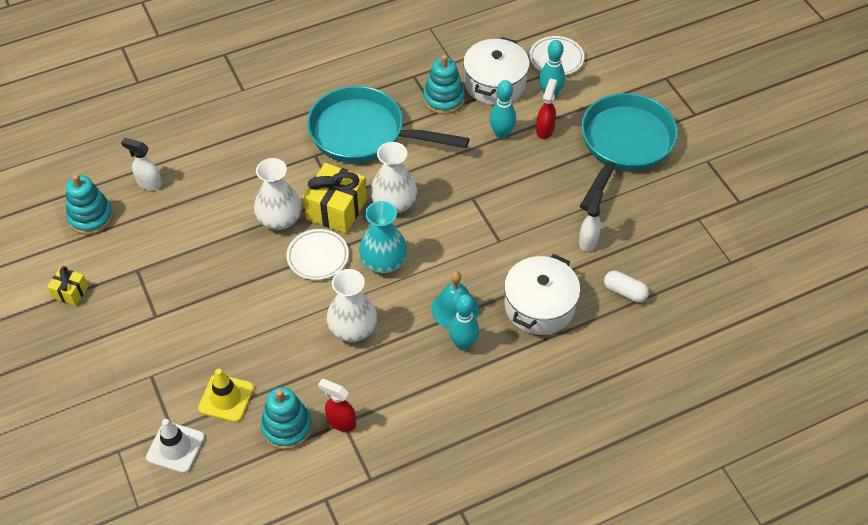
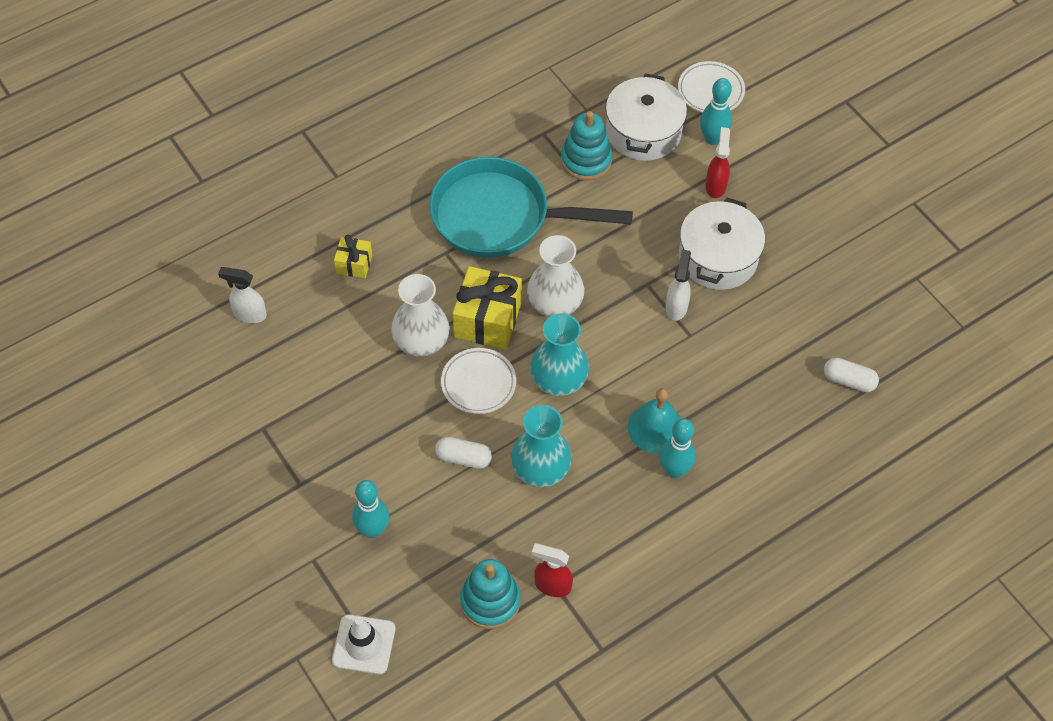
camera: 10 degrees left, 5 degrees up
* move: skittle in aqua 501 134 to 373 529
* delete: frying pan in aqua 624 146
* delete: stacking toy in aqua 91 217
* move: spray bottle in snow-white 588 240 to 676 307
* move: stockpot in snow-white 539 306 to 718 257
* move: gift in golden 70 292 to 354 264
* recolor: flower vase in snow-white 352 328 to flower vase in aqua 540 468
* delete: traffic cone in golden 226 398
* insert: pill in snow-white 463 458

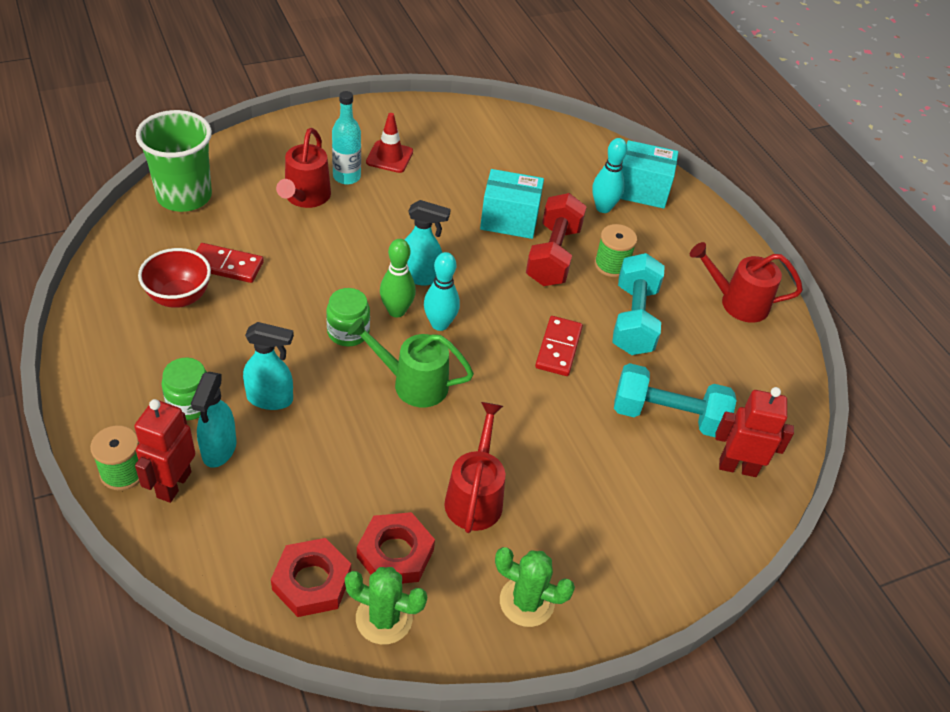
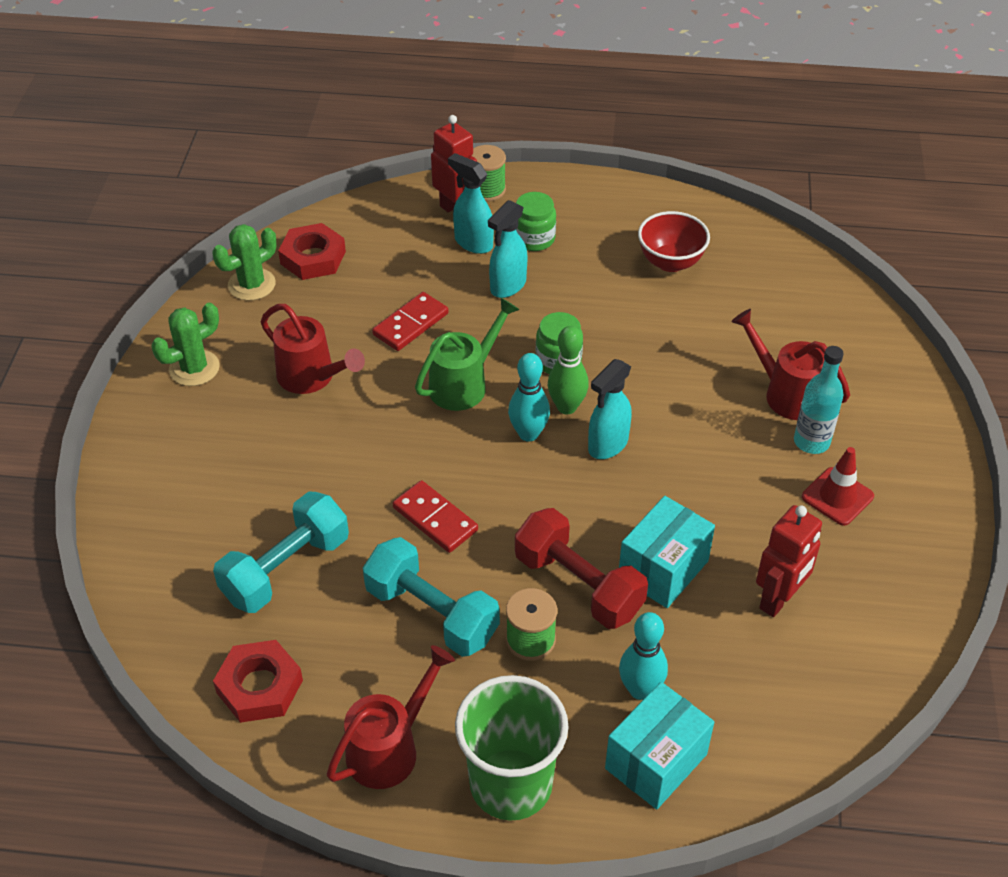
camera: 125 degrees right, 0 degrees up
* move: tumbler in green 184 196 to 511 784
* move: domino piece in scarlet 226 265 to 410 324
* move: robot in scarlet 737 467 to 779 599
* move: nut in scarlet 395 553 to 259 686

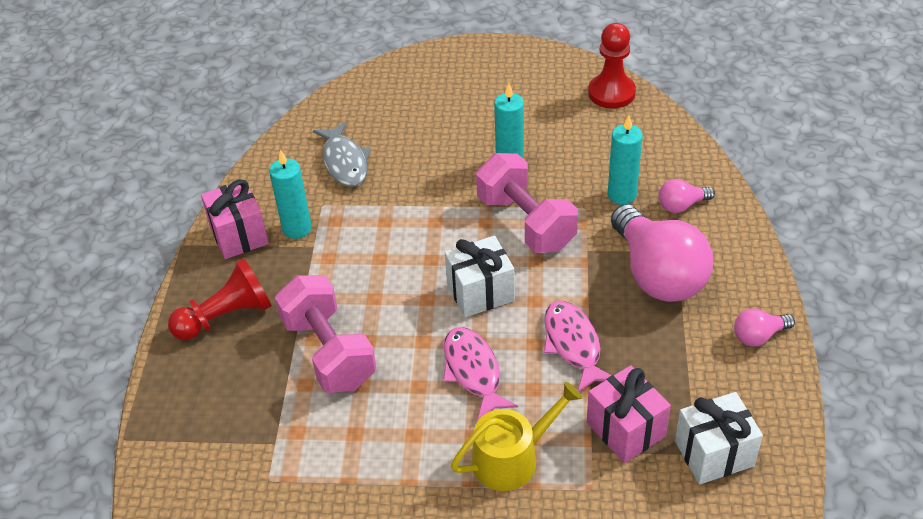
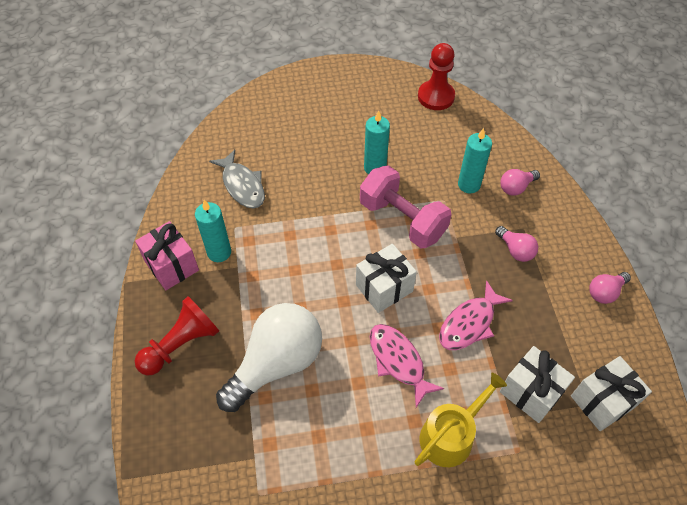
camera: 15 degrees left, 10 degrees up
* resize: lightbulb in pink 657 274 = 515 250 x0.45
* replace: dumbbell in pink 329 352 to lightbulb in snow-white 276 363
* rotate: fish in pink 573 344 = 469 323 105 degrees counterclockwise
* recolor: gift in pink 626 429 to gift in snow-white 531 392

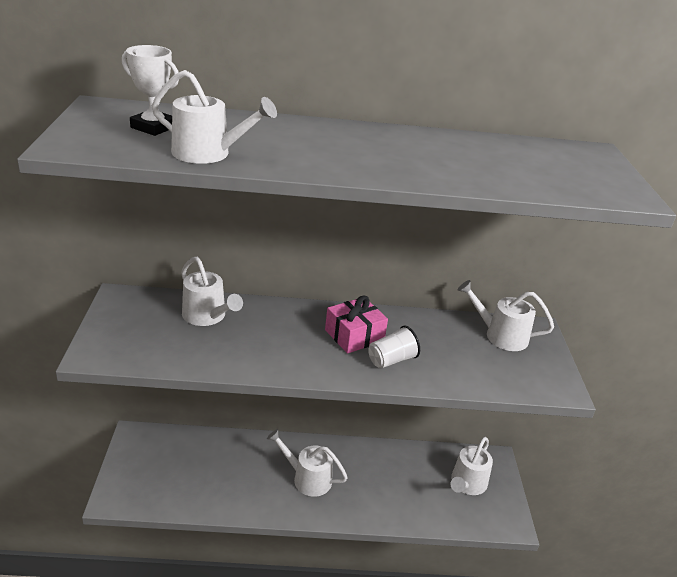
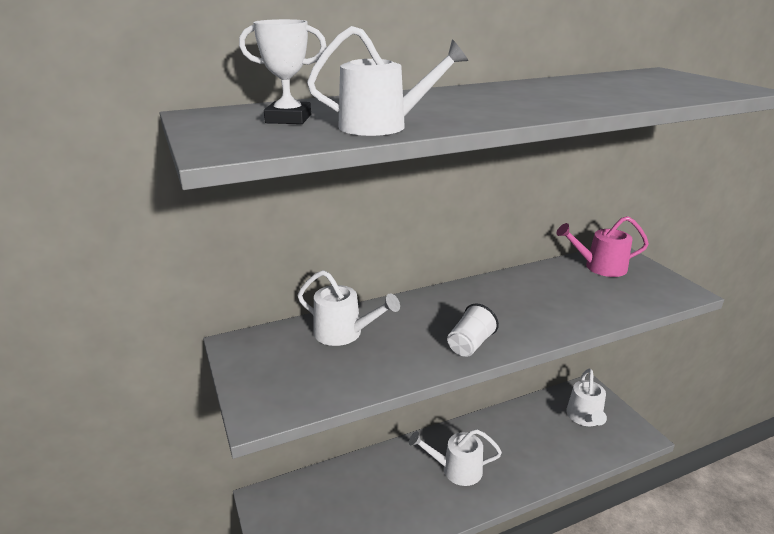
camera: 20 degrees left, 5 degrees down
* recolor: watering pot in snow-white 500 335 to watering pot in pink 600 267
* delete: gift in pink 354 335
* move: tumbler in snow-white 391 360 to 470 344

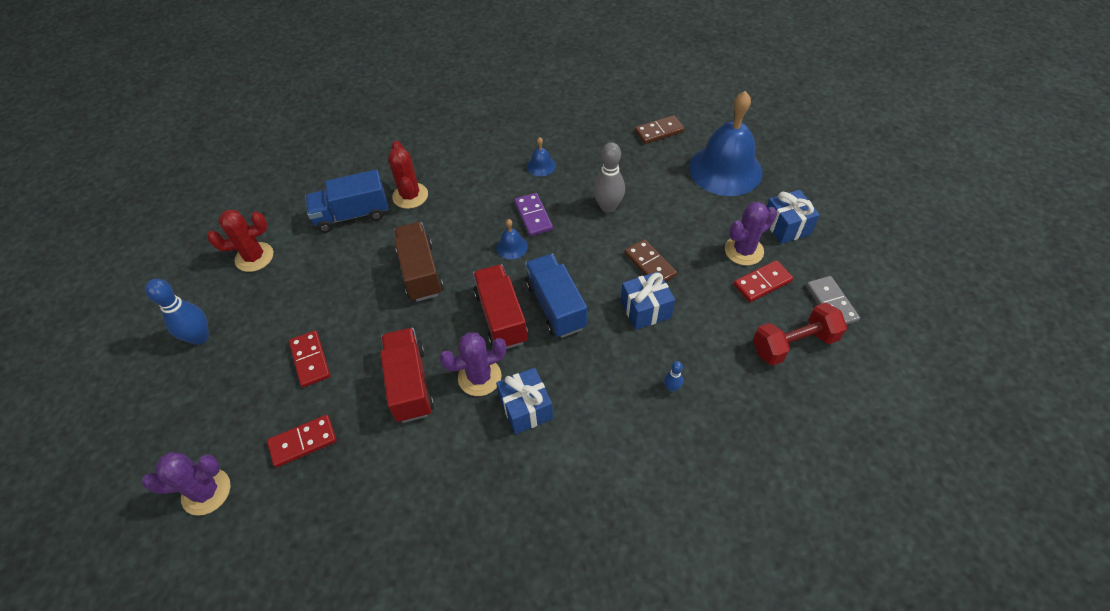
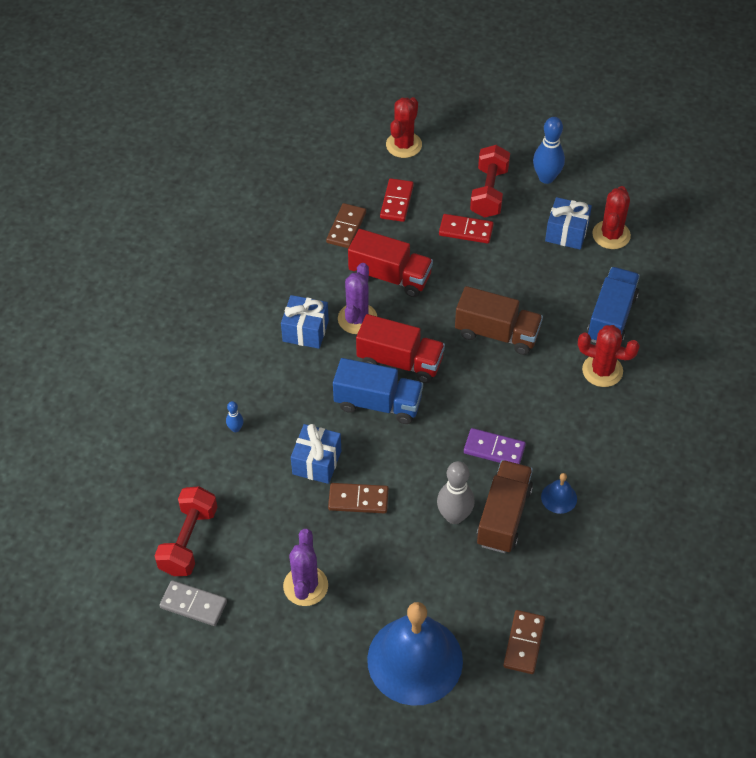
camera: 125 degrees right, 0 degrees up
* move: gift in cobalt 786 226 to 566 233
* delete: bell in cobalt 512 247
* delete: domino piece in scarlet 762 283
* recolor: cactus in purple 206 492 to cactus in scarlet 404 145
* insert: dumbbell in scarlet 489 192
* insert: domino piece in brown 346 227
* insert: truck in brown 503 516

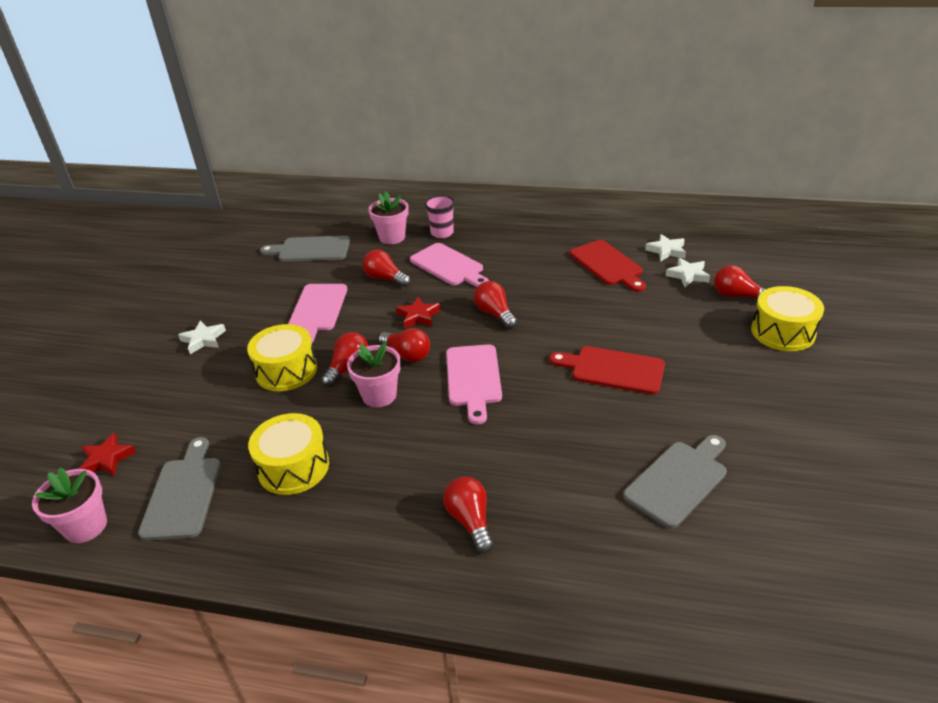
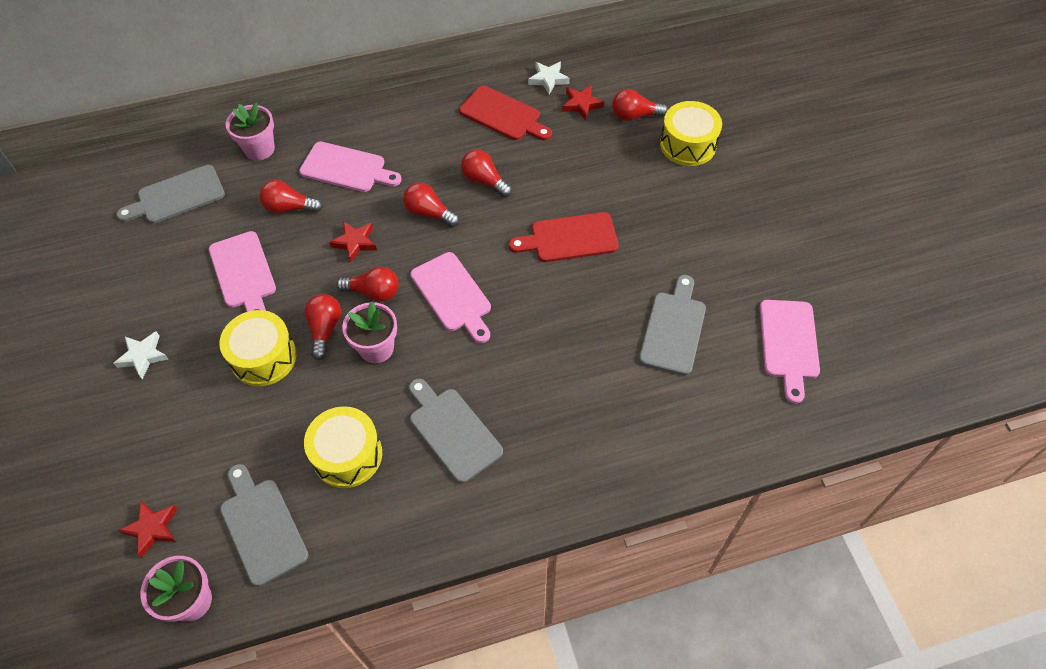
camera: 30 degrees left, 20 degrees up
* delete: tumbler in pink 442 233
* recolor: five-pointed star in snow-white 688 275 to five-pointed star in scarlet 581 104
* move: lightbulb in scarlet 470 521 to 484 181
* insert: chopping board in pink 788 344
* insert: chopping board in ash-grey 452 431

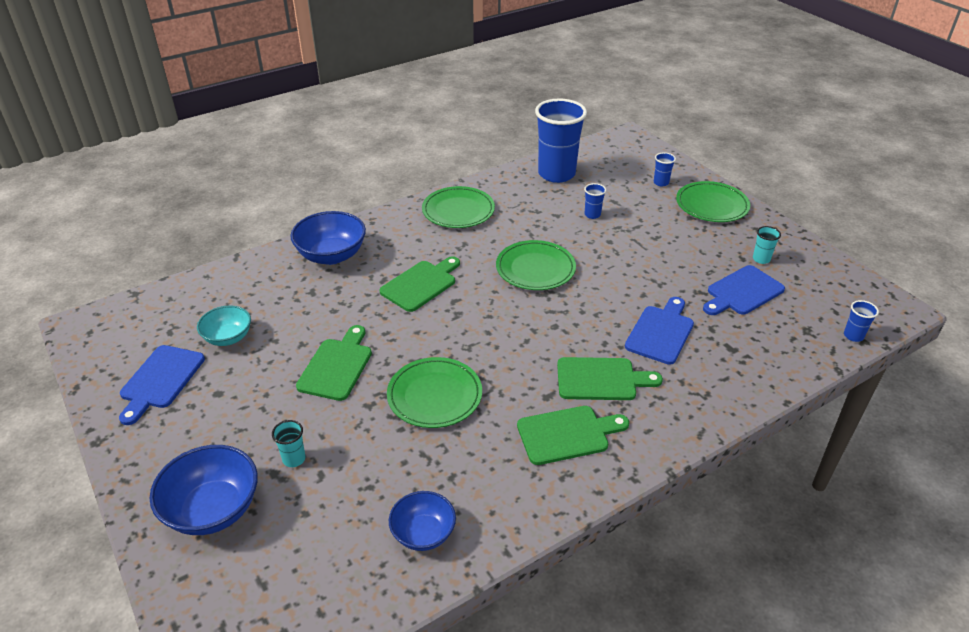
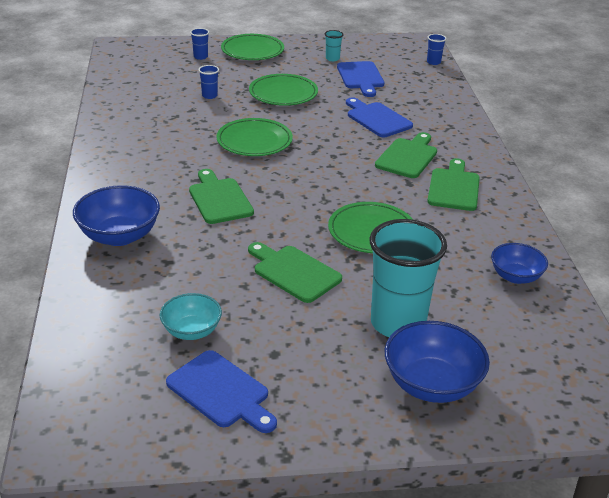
camera: 65 degrees left, 5 degrees down
* delete: tumbler in cobalt 556 174
* move: plate in green 458 211 to 283 93
* resize: tumbler in aqua 294 459 = 398 323 x2.46

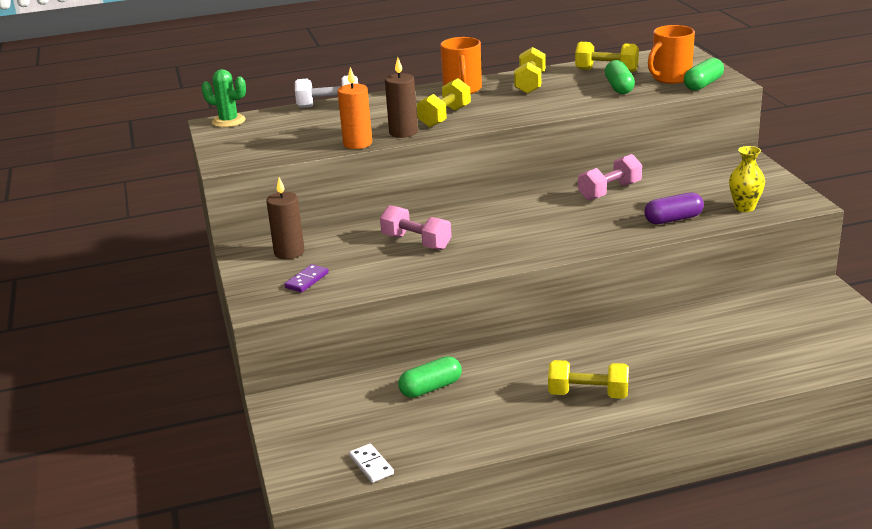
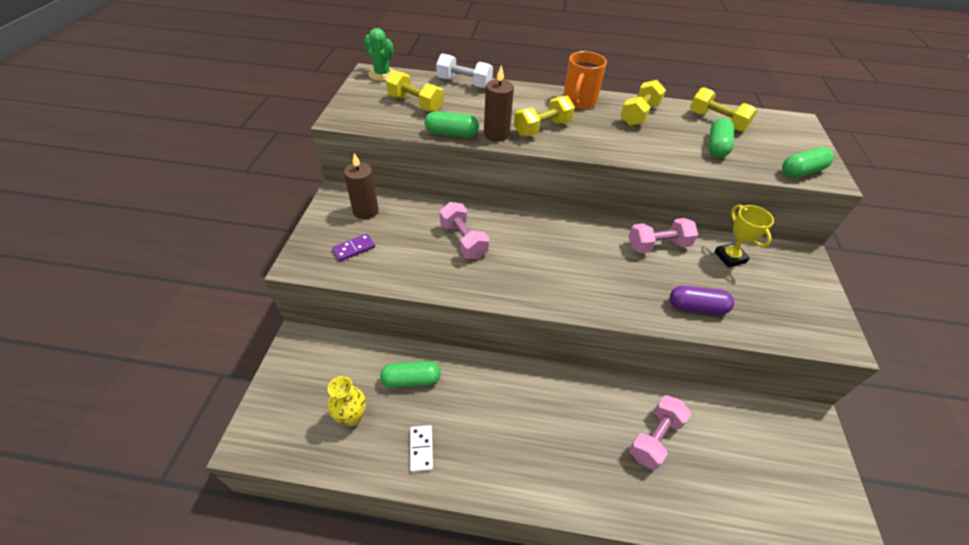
camera: 20 degrees right, 20 degrees up
* delete: mug in bright orange 670 78
* replace: wax candle in bright orange 357 143 to pill in green 451 134
* move: flower vase in golden 744 207 to 352 416
* move: dumbbell in golden 588 394 to 415 104
* move: domino piece in snow-white 371 465 to 421 449
* insert: trophy in golden 730 257
* insert: dumbbell in pink 654 437

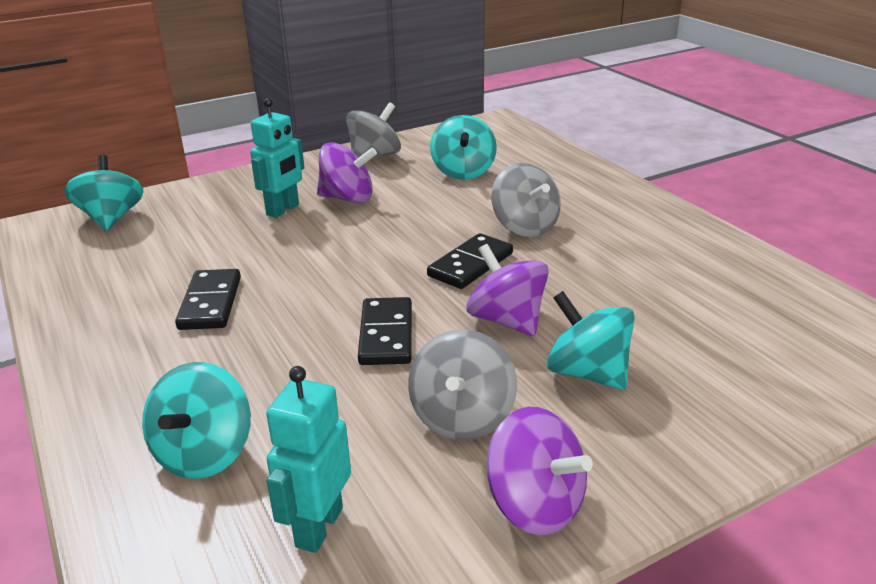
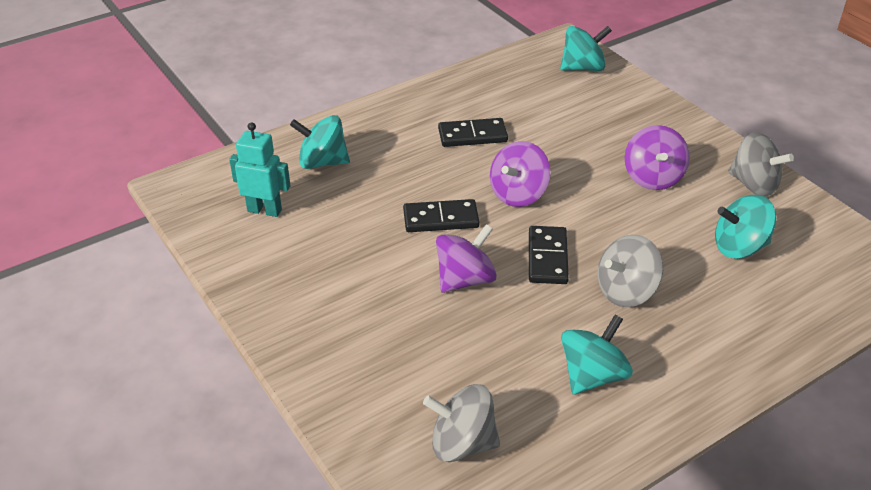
camera: 85 degrees right, 10 degrees up
* delete: robot in aqua 283 210
* rotate: domino piece in black 470 264 = 547 257 60 degrees clockwise
* move: whirligig in aqua 587 373 to 592 375
* move: whirligig in ash-grey 462 417 to 462 443
* move: whirligig in purple 535 504 to 518 194

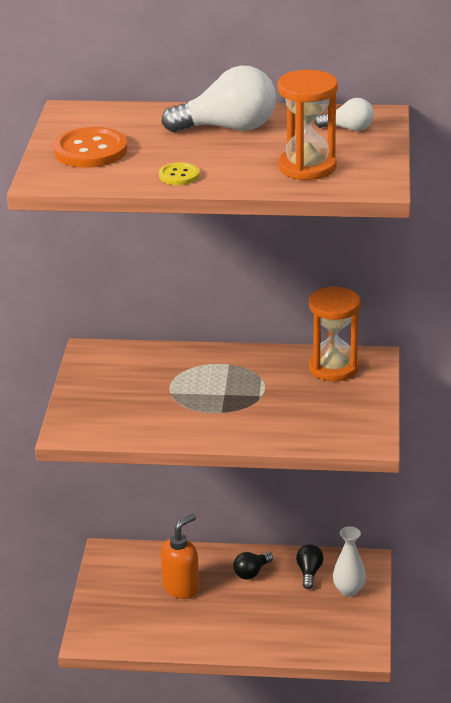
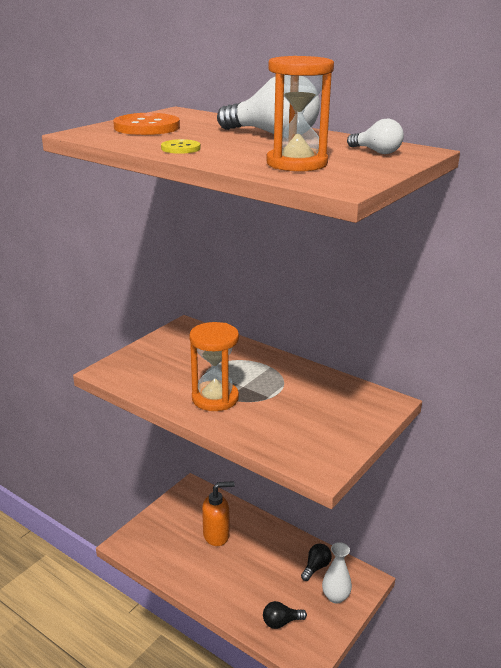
camera: 30 degrees right, 5 degrees down
* move: sandglass in bright orange 333 367 to 215 398
* move: lightbulb in black 251 572 to 281 622

